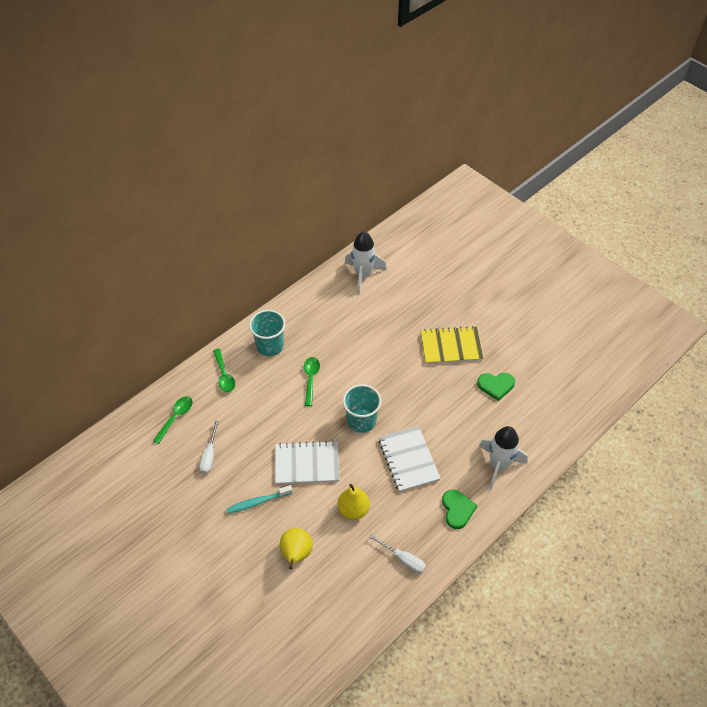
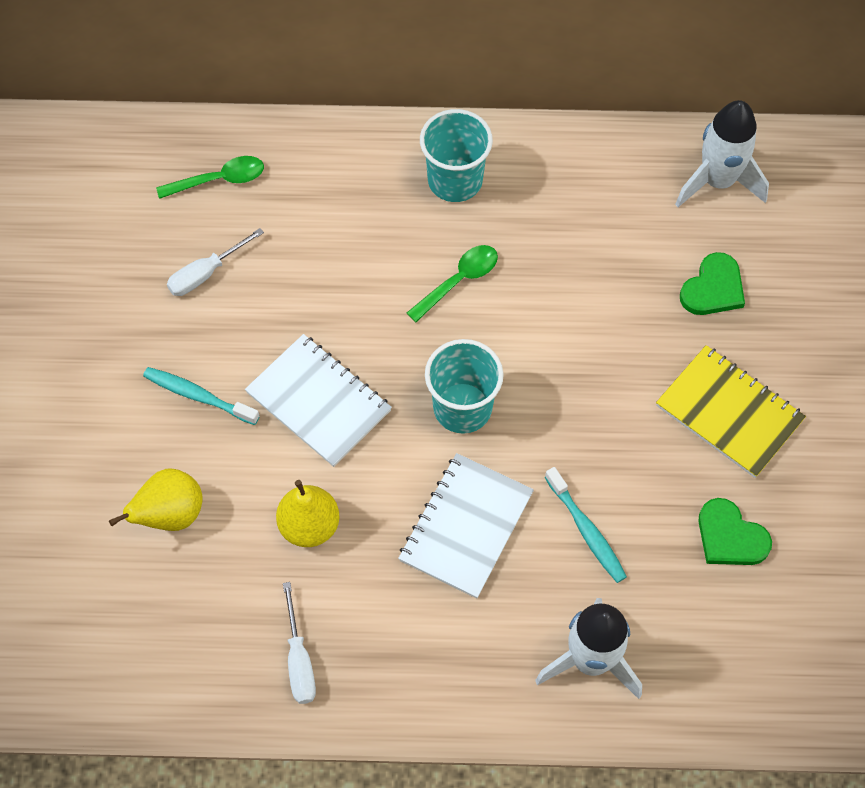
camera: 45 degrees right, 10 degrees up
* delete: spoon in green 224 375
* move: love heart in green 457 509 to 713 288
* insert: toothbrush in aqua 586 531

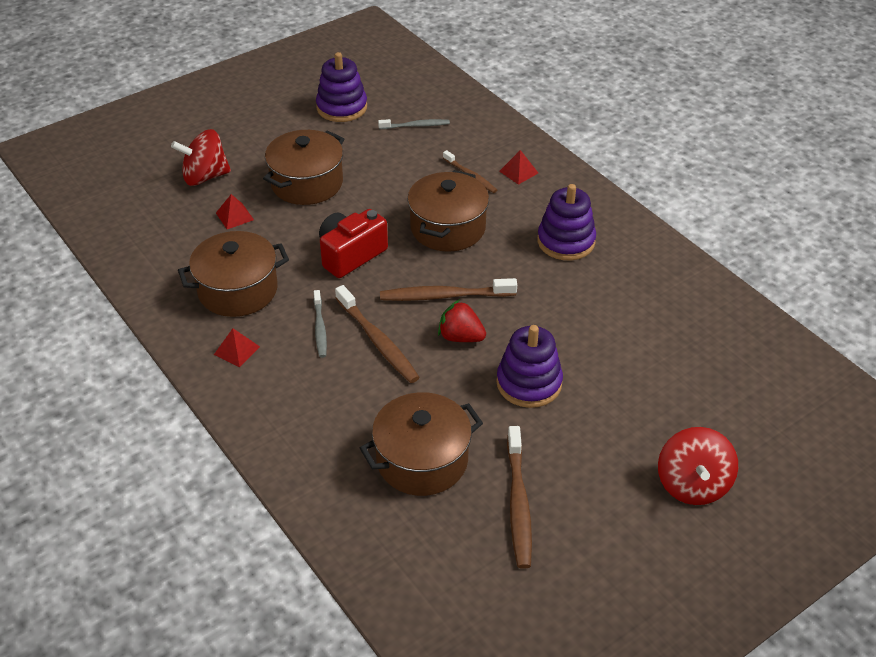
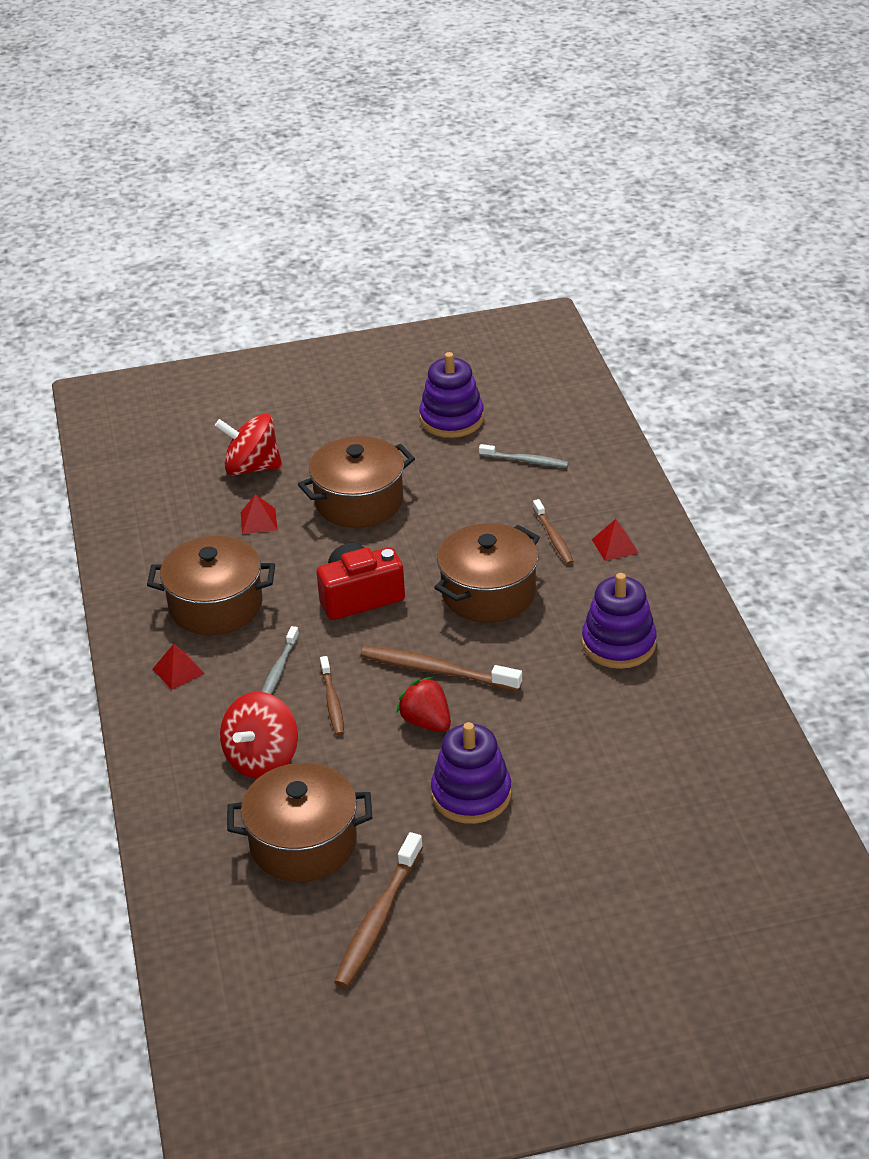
camera: 25 degrees right, 5 degrees down
* resize: toothbrush in brown 377 341 = 332 701 x0.61
* move: whirligig in scarlet 692 484 to 262 759

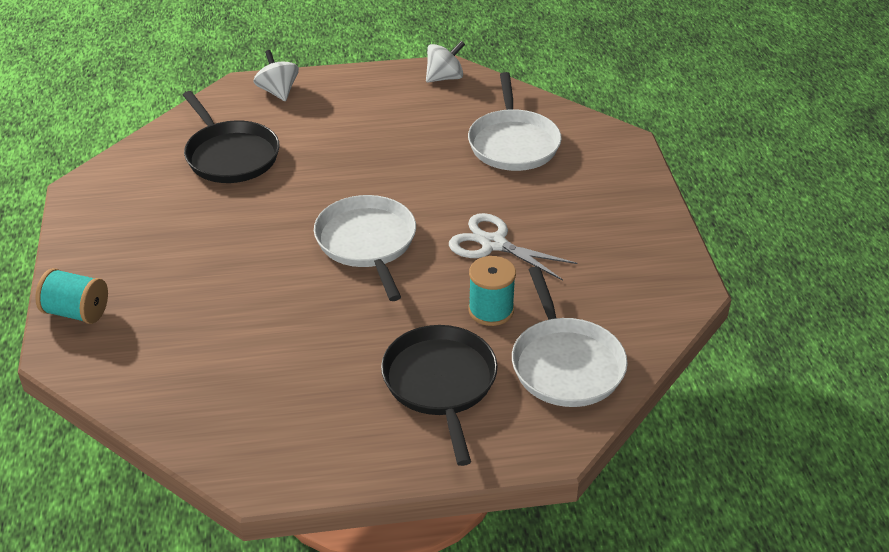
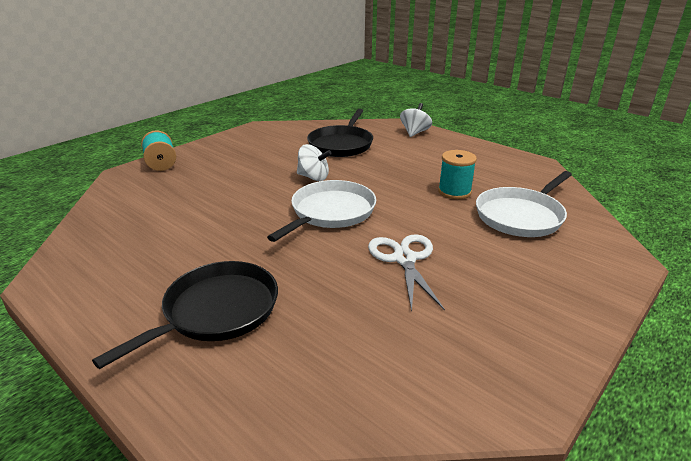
camera: 50 degrees right, 10 degrees down
* move: whirligig in snow-white 445 78 to 313 177
* move: reel of thread in aqua 491 310 to 454 192
* delete: frying pan in snow-white 565 364

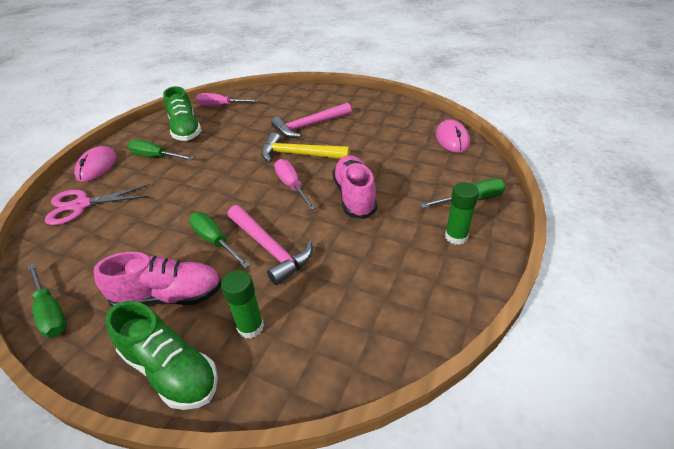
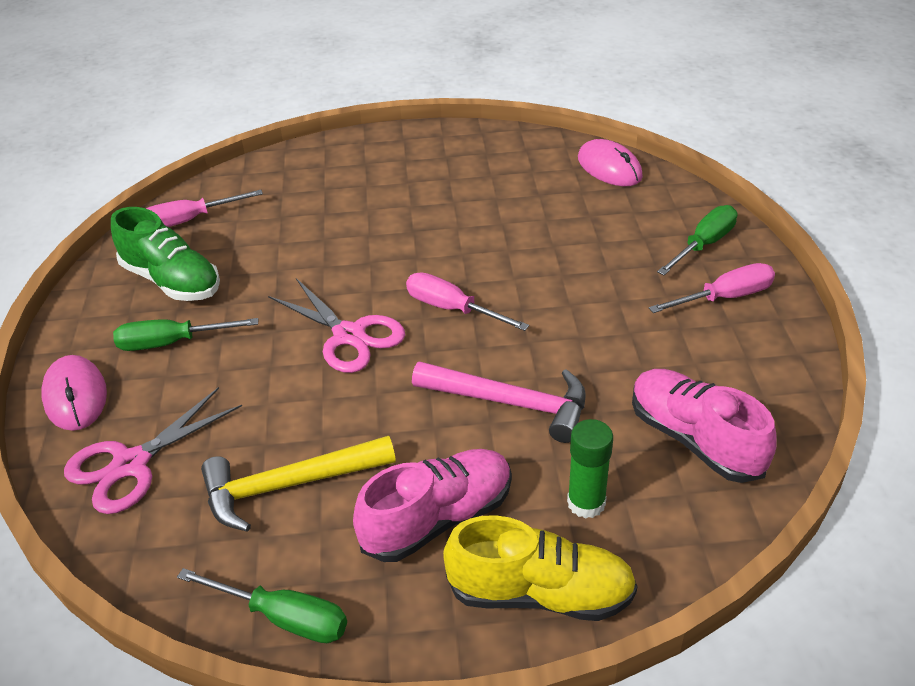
camera: 30 degrees left, 0 degrees up
* delete: claw hammer in pink 309 126
* move: claw hammer in golden 299 155 to 288 486
* move: shoe in pink 354 196 to 695 439
* replace: glue in green 456 237 to screwdriver in pink 724 297
* delete: screwdriver in green 215 241
* recolor: shoe in green 171 370 to shoe in golden 540 594
* insert: scissors in pink 349 335

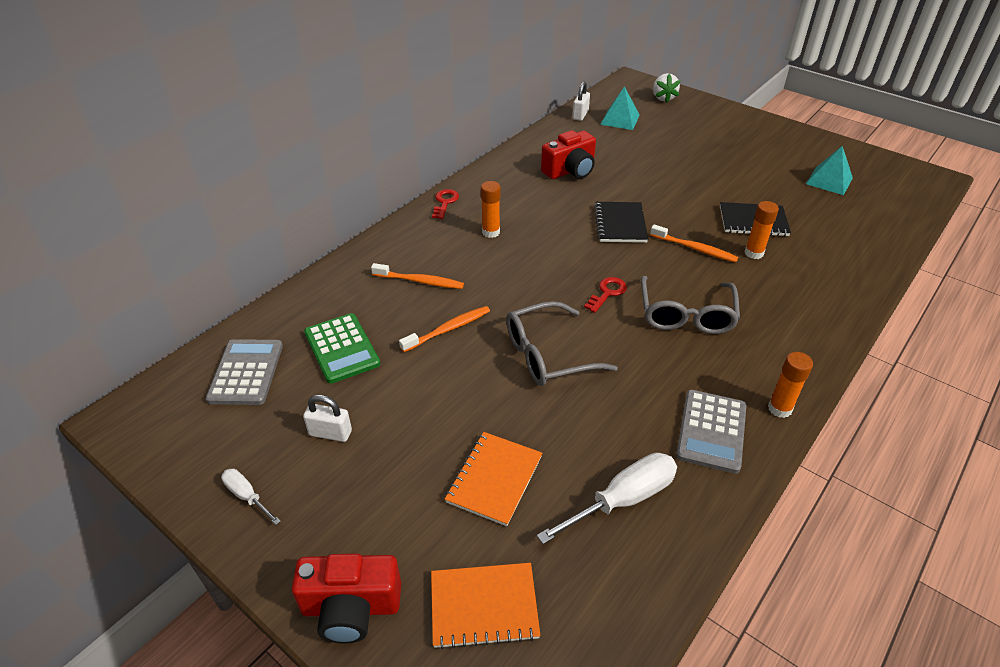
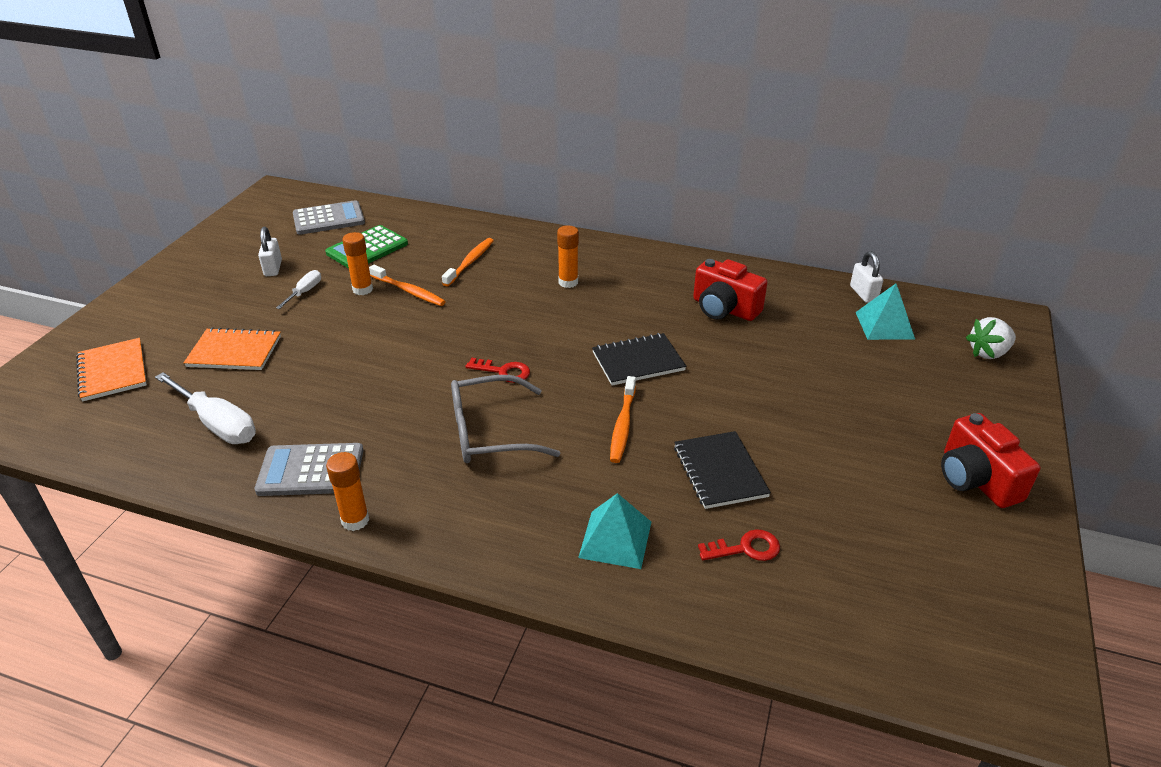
camera: 70 degrees right, 5 degrees down
* rotate: small lock in snow-white 580 115 = 863 294 75 degrees clockwise
* move: pyramid shape in aqua 829 181 to 615 539
* move: key in scarlet 445 202 to 746 548
* move: glue in bright orange 754 253 to 362 289
* rotate: toothbrush in bright orange 420 281 = 470 262 150 degrees counterclockwise
* delete: eyeglasses in ash-grey 548 355
* move: screwdriver in snow-white 247 496 to 304 292
* move: camera in scarlet 351 607 to 976 479

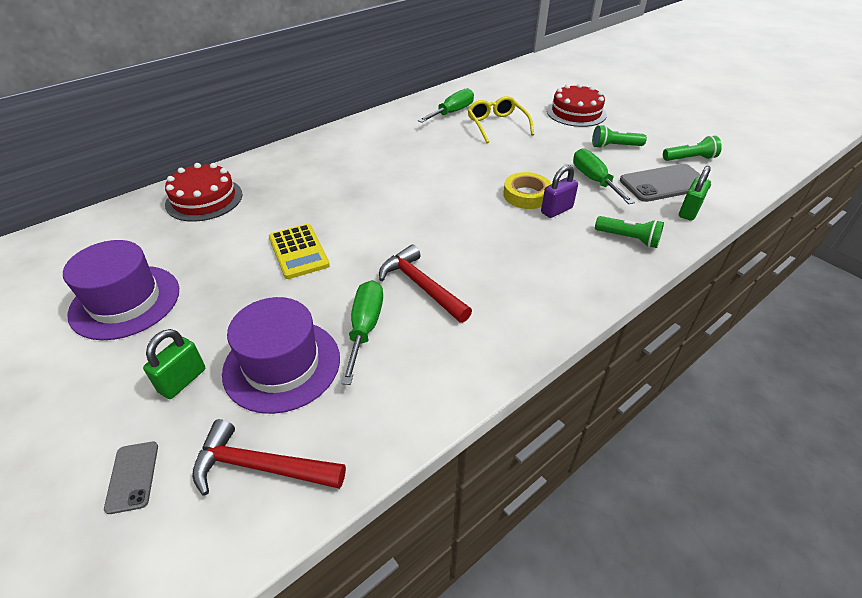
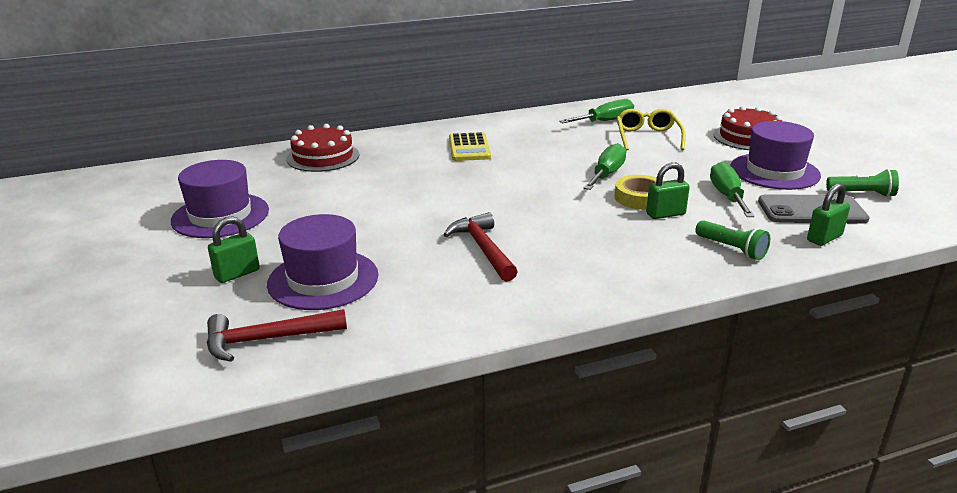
camera: 20 degrees right, 15 degrees down
* replace: torch in green 615 146 to tall hat in purple 774 171
* recolor: small lock in purple 556 210 to small lock in green 665 214
* move: calculator in golden 298 251 to 469 148
* move: screwdriver in green 365 328 to 607 174
* rotate: claw hammer in scarlet 260 467 = 267 339 45 degrees counterclockwise
* delete: phone in ash-grey 132 476

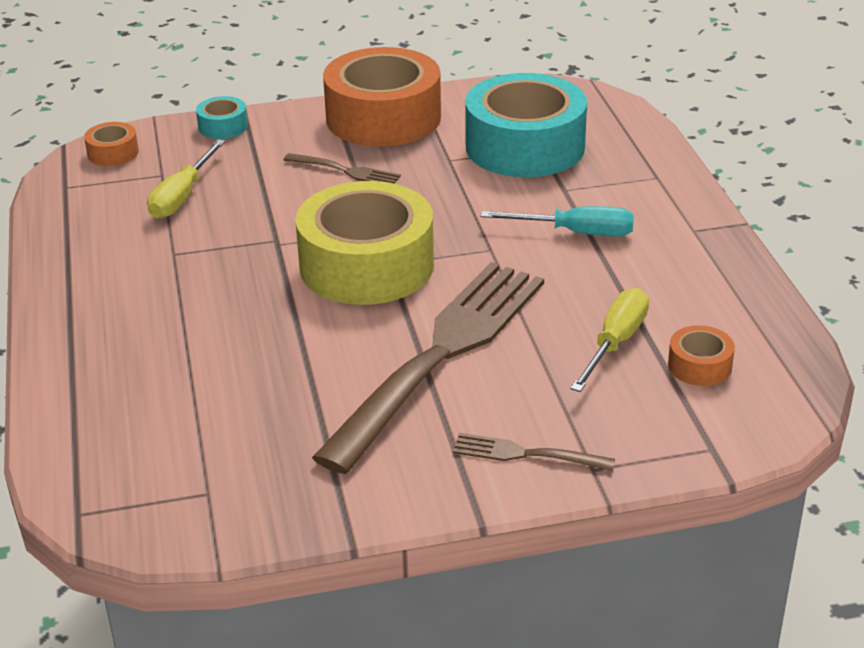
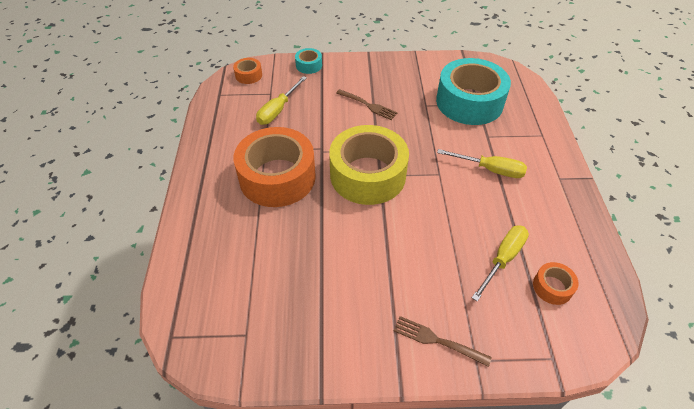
camera: 10 degrees right, 15 degrees up
* move: tape in bright orange 383 118 to 277 177
* recolor: screwdriver in aqua 576 233 to screwdriver in golden 490 170
* delete: dinner fork in brown 440 357

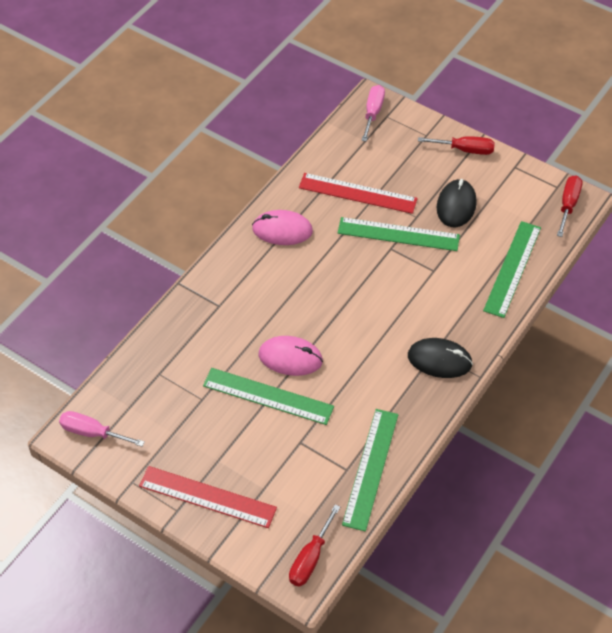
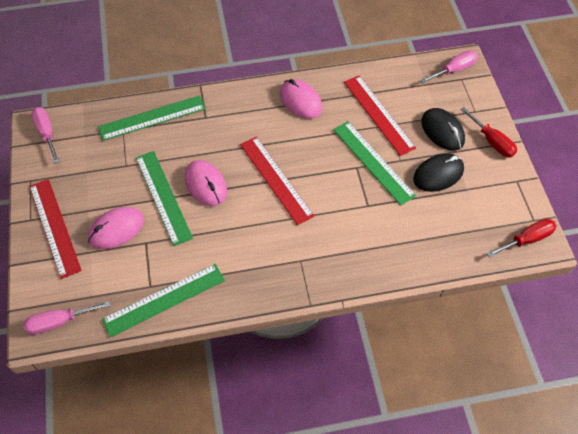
camera: 45 degrees right, 5 degrees up
* move: measuring stick in green 512 268 to 152 118
* move: computer mouse in black 439 360 to 442 131
* recolor: screwdriver in scarlet 310 558 to screwdriver in pink 59 322
* insert: measuring stick in scarlet 276 179
* insert: computer mouse in pink 116 229

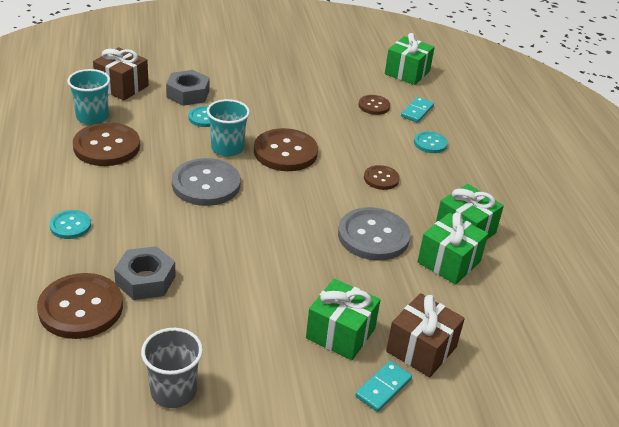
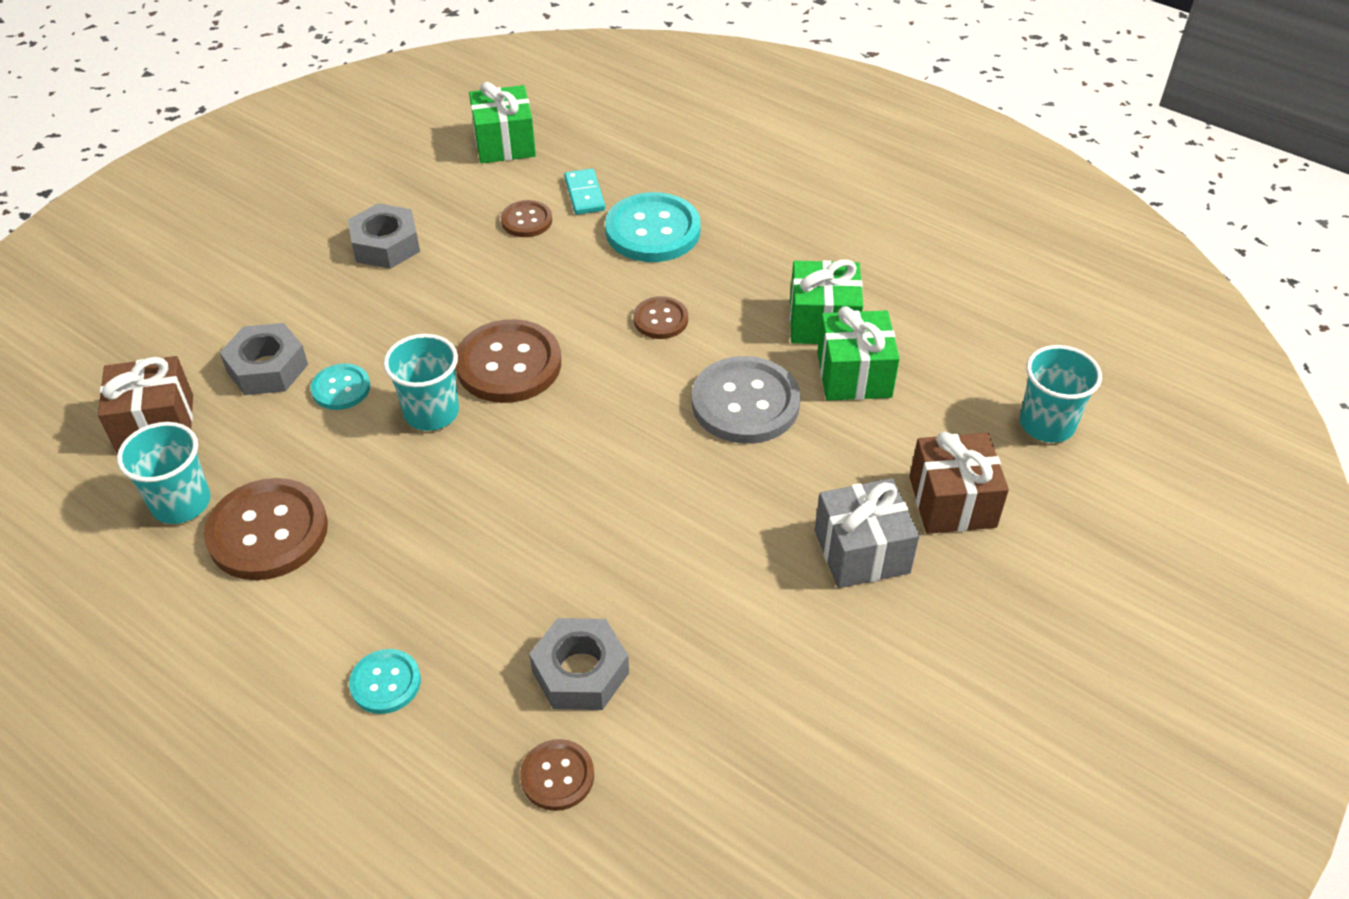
camera: 40 degrees left, 10 degrees up
* resize: button in aqua 430 143 = 653 230 x1.85
* delete: button in ash-grey 206 184
* resize: button in brown 81 308 = 557 776 x0.54
* recolor: gift in green 340 333 to gift in ash-grey 861 551
* delete: tumbler in ash-grey 173 391
* delete: domino piece in aqua 383 388
* insert: nut in ash-grey 386 245
* insert: tumbler in aqua 1047 424

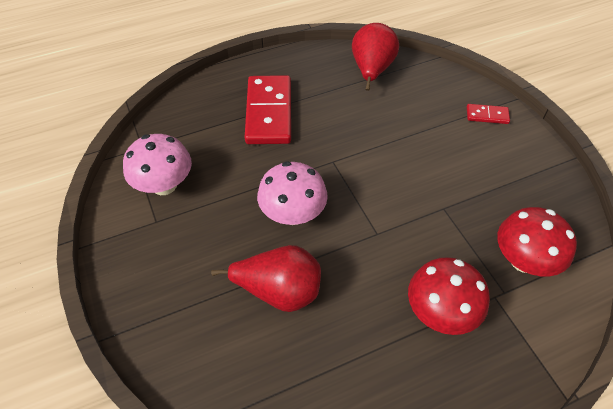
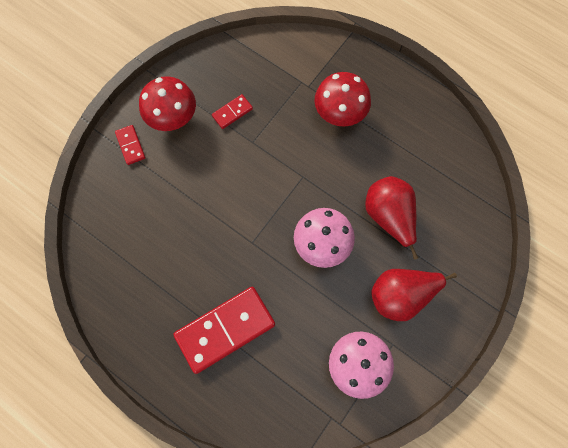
camera: 120 degrees left, 20 degrees up
* move: pear fruit in scarlet 371 70 to 401 295
* move: mushroom in scarlet 523 260 to 172 117
* insert: domino piece in scarlet 232 112

